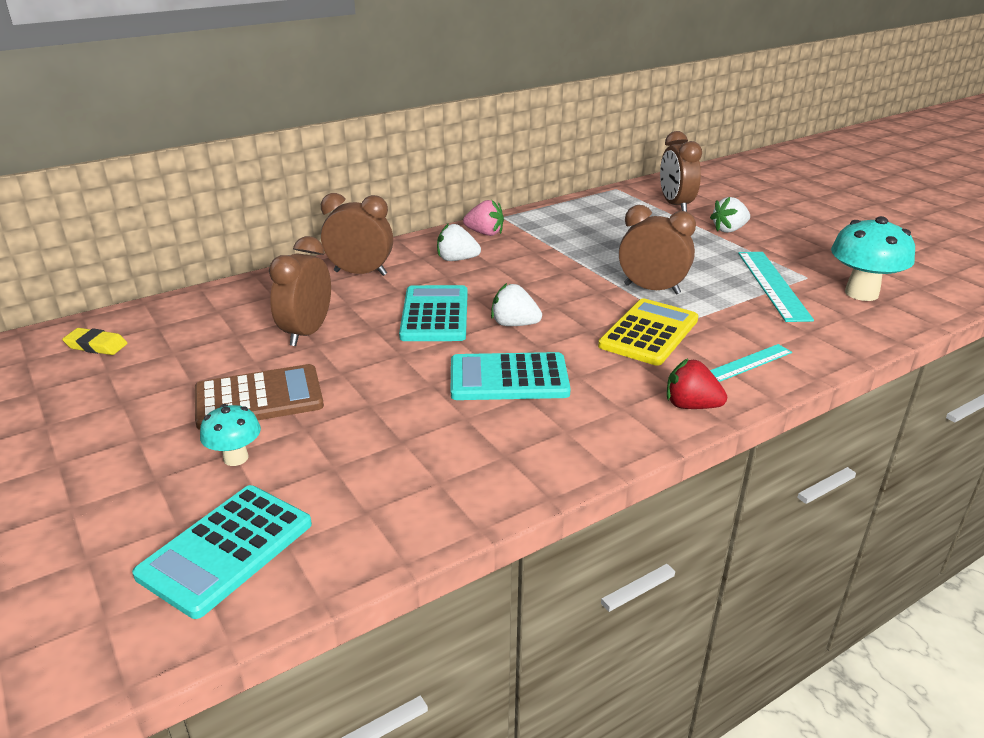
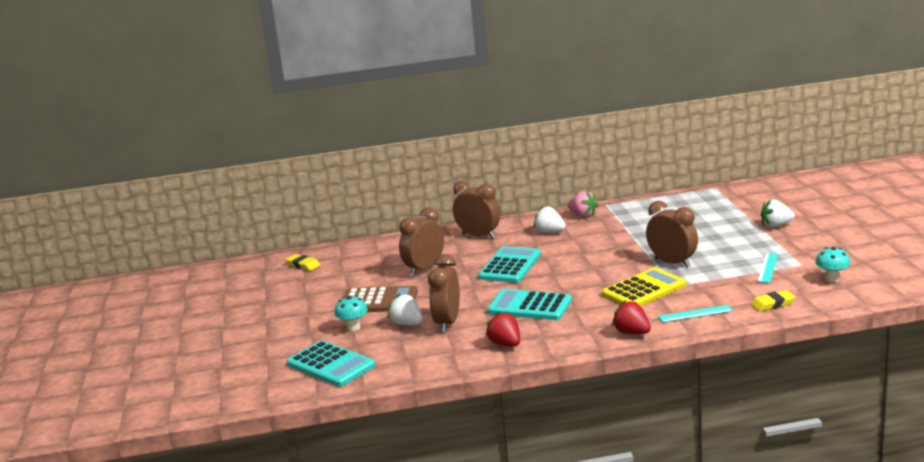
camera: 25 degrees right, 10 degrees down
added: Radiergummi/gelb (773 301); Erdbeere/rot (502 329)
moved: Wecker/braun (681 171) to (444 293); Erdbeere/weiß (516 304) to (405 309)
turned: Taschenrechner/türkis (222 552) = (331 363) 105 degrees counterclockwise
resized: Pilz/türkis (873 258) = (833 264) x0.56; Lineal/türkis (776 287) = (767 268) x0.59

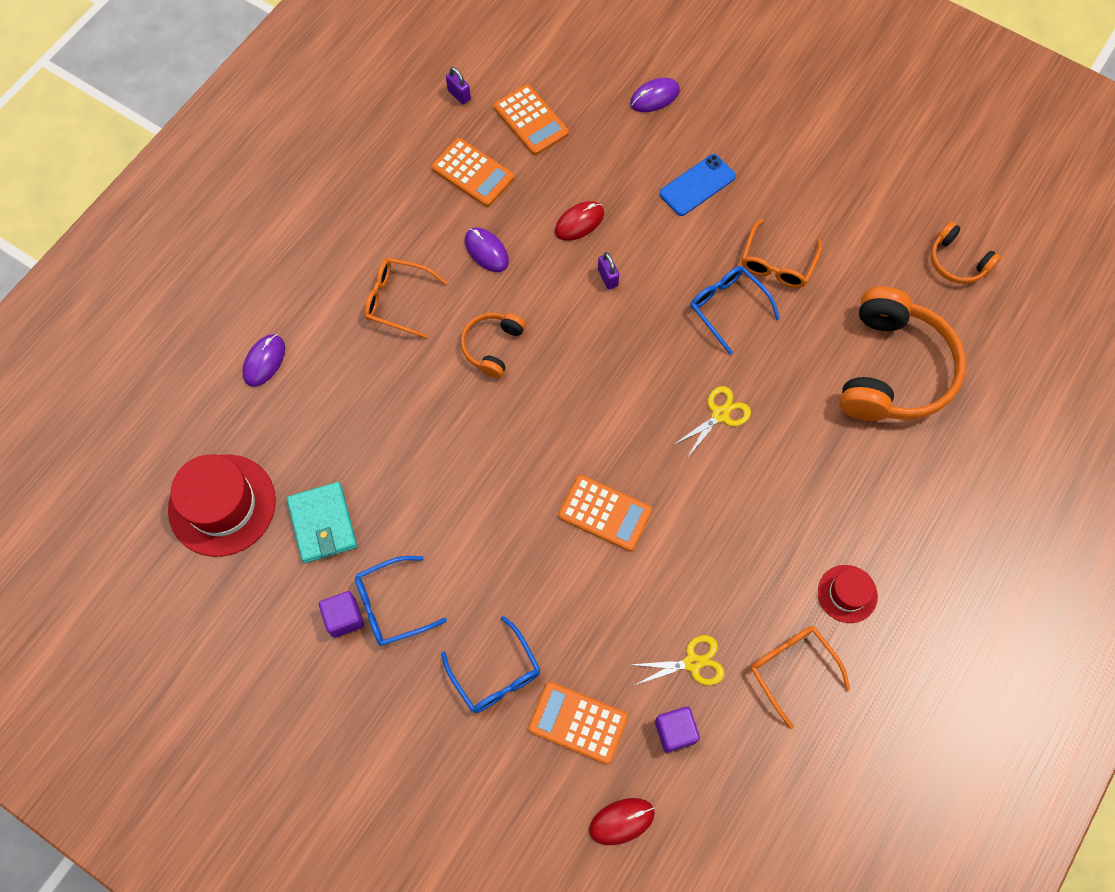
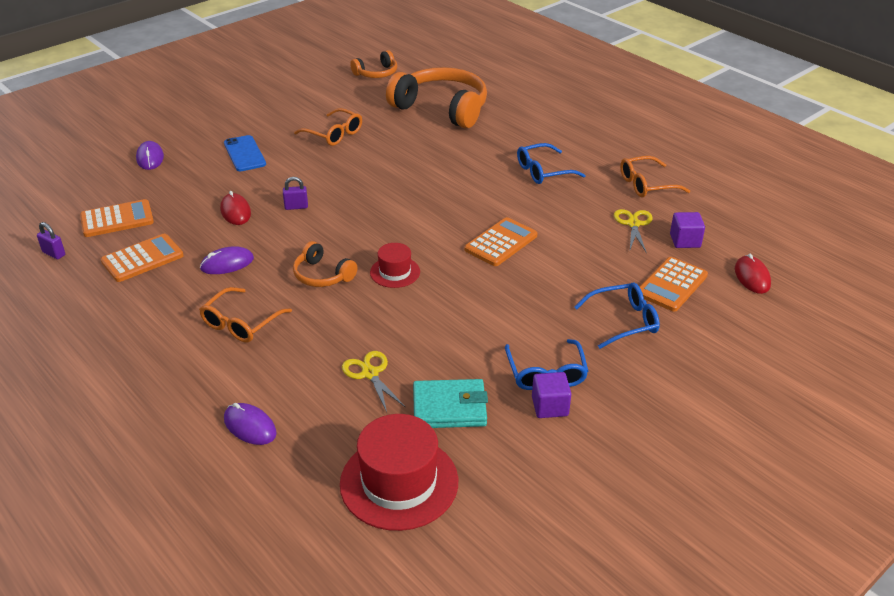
camera: 75 degrees left, 30 degrees down
moved: Brille/blau (735 310) to (551 163); Schere/gelb (712 422) to (374 381); Hut/rot (848 594) to (395 265)
turned: Vorhängeschloss/lila (458 85) = (51 240) 60 degrees clockwise

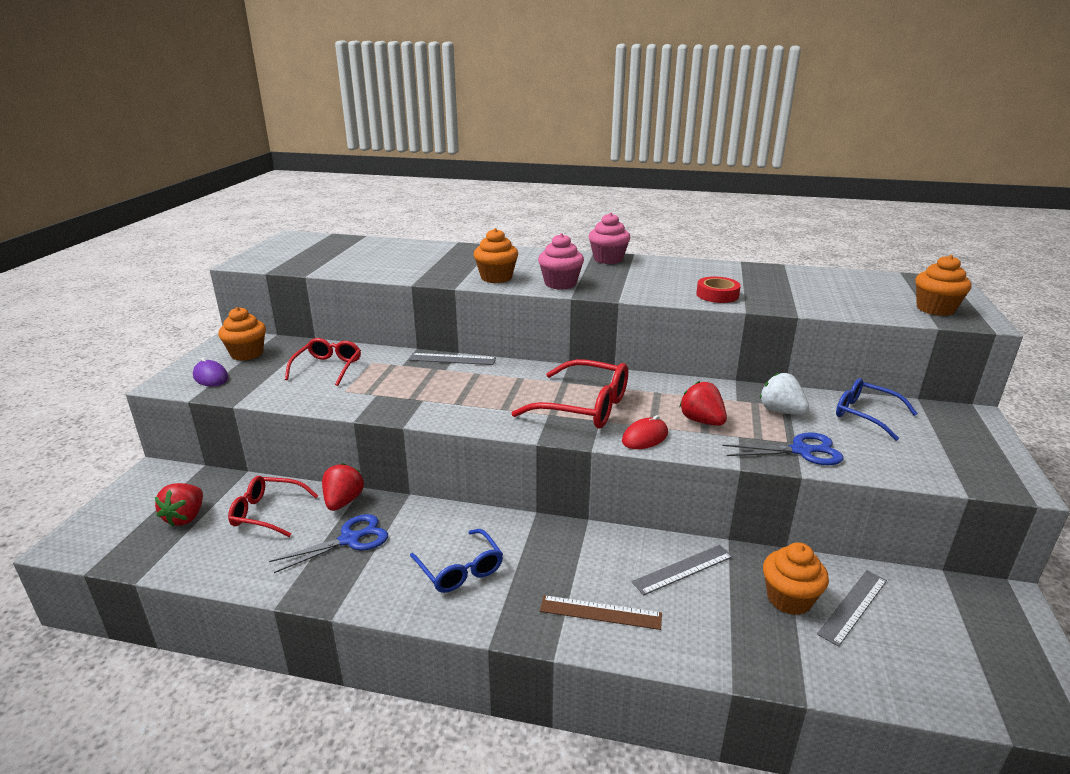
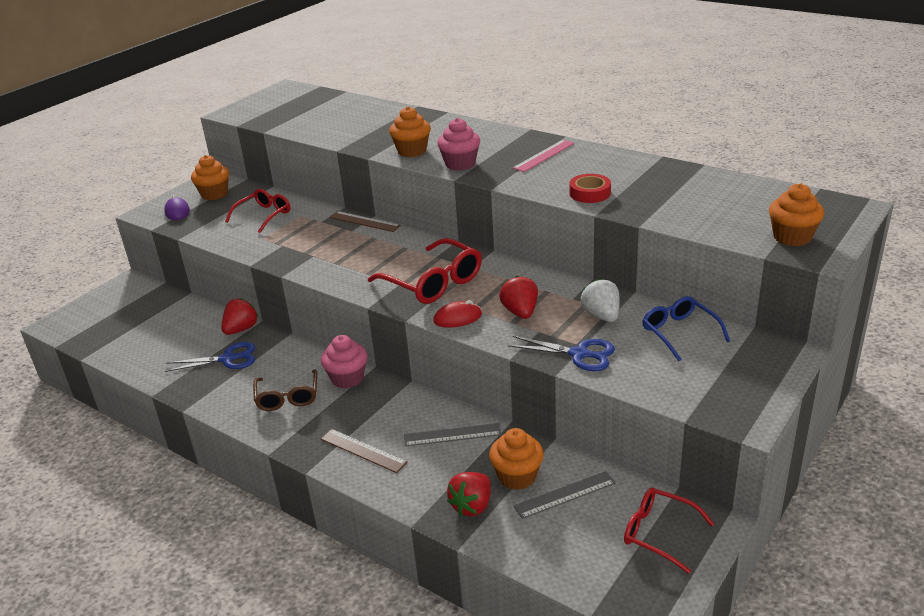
camera: 25 degrees right, 5 degrees up
added: Lineal/rosa (543 156)
moved: Muffin/rosa (610 238) to (344 362); Brille/rot (273 506) to (669 531); Erdbeere/rot (179 504) to (469 494)
recoloured: Lineal/grau (452 359) to Lineal/braun (365 221); Brille/blau (456 561) to Brille/braun (285 390)

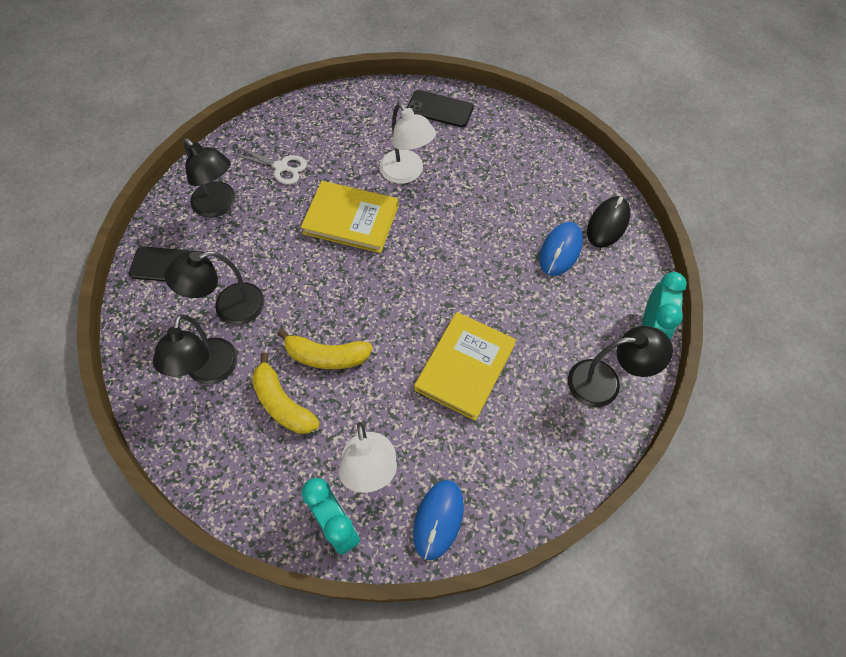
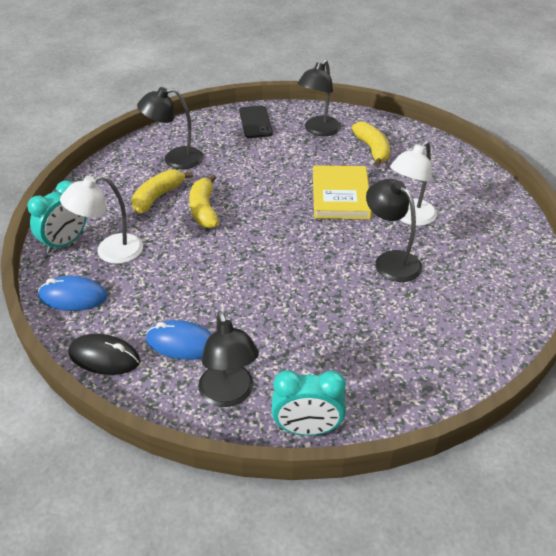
camera: 75 degrees right, 20 degrees down
removed: Handy/schwarz (440 109); Buch/gelb (465 366)
moved: Computermaus/schwarz (609 222) to (104 354); Computermaus/blau (561 249) to (179 340); Lampe/schwarz (214 288) to (394 230)
replaced: Schere/weiß (270 166) to Banane/gelb (371 144)

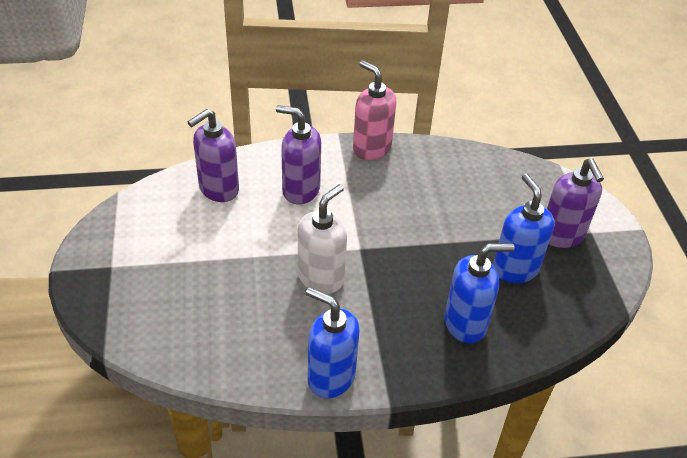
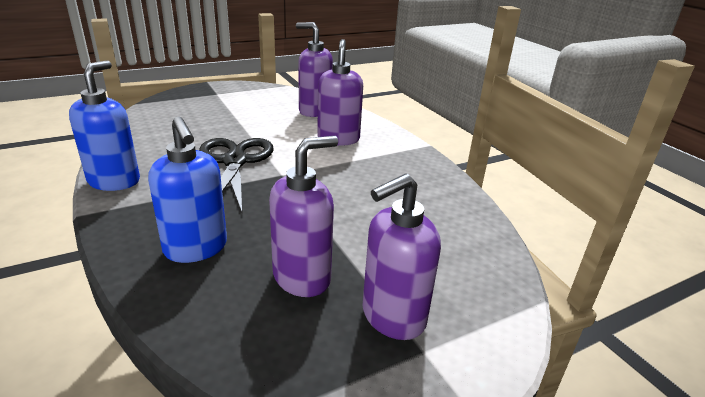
camera: 70 degrees right, 15 degrees down
removed: Seifenspender/rosa (374 110)
replaced: Seifenspender/weiß (322 239) to Schere/schwarz (236 175)
recoloured: Seifenspender/blau (524 228) to Seifenspender/lila (303 216)

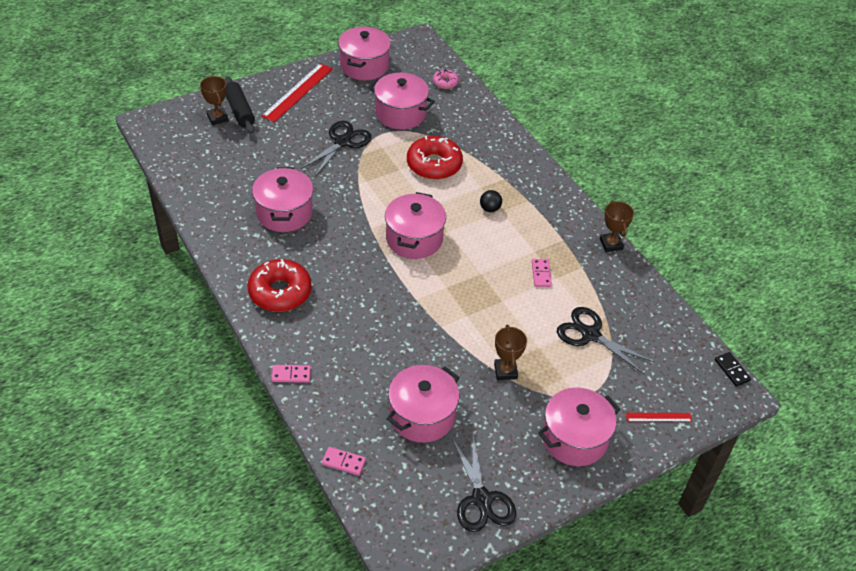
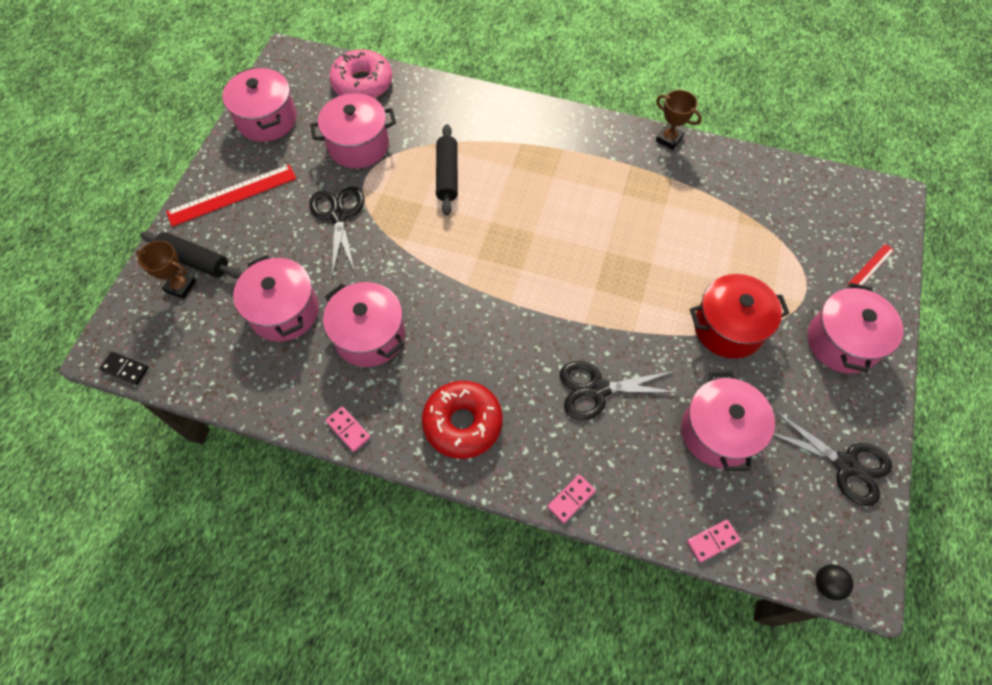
camera: 40 degrees left, 15 degrees up
moved: Ball/schwarz (491 201) to (834 582); Kochtopf/rosa (415 225) to (276 298); Dominostein/rosa (542 273) to (348 429); Schere/schwarz (605 340) to (620 390); Dominostein/schwarz (733 369) to (124 368)
replaced: Donut/rot (435 158) to Nudelholz/schwarz (447 170); Pokal/braun (510 352) to Kochtopf/rot (740 316)
turned: Lineal/rot (297 92) = (231 195) 75 degrees clockwise
resized: Donut/rosa (446 79) = (360 73) x1.99

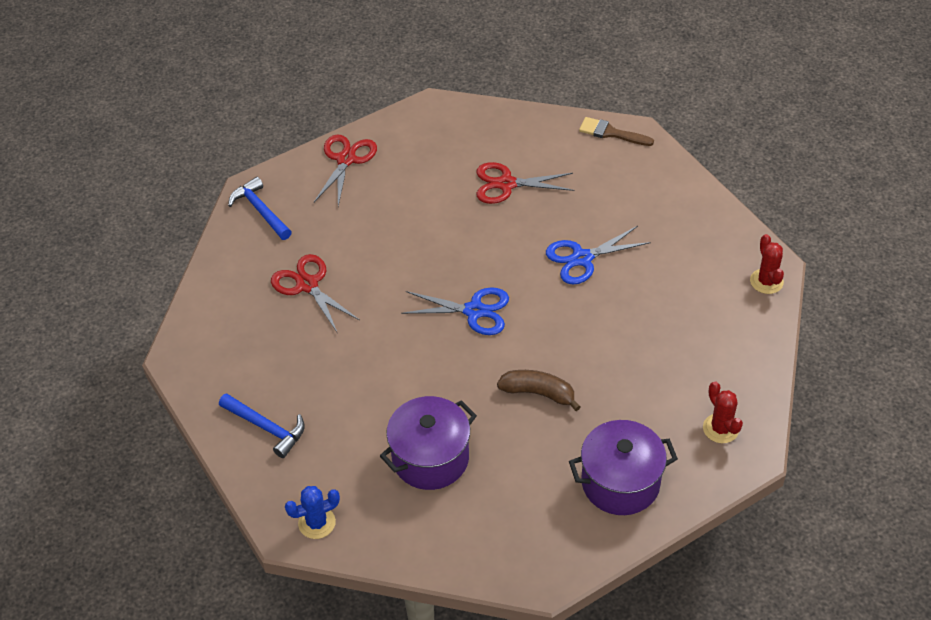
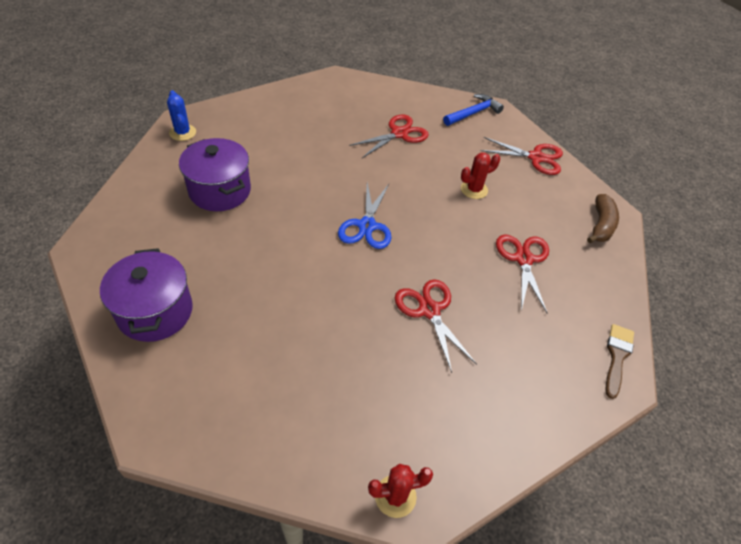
camera: 85 degrees right, 0 degrees up
removed: Hammer/blau (262 425)
moved: Banane/braun (539 390) to (603 218); Kaktus/rot (723 412) to (480 175)
recoloured: Schere/blau (598 255) to Schere/rot (436 326)

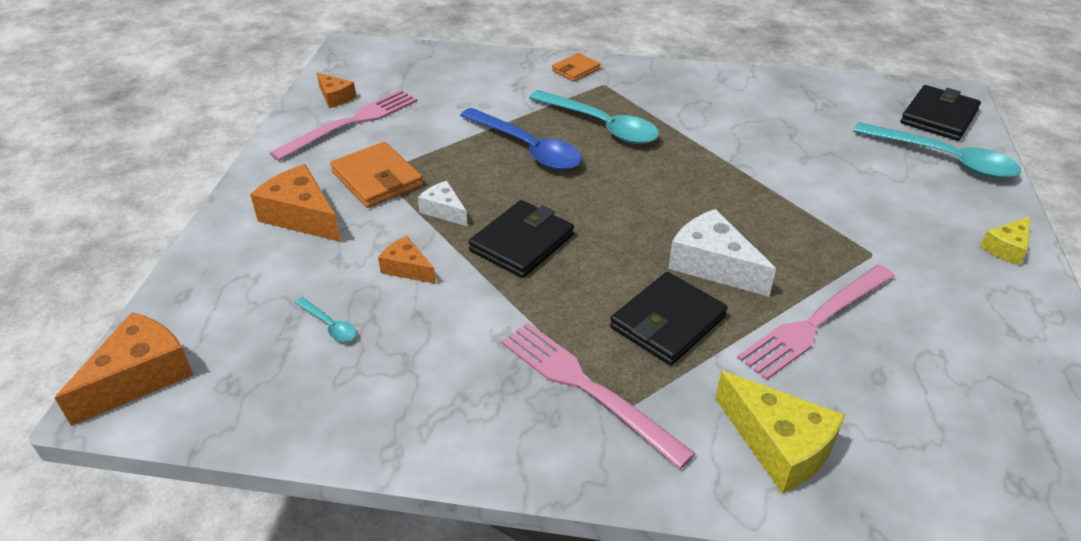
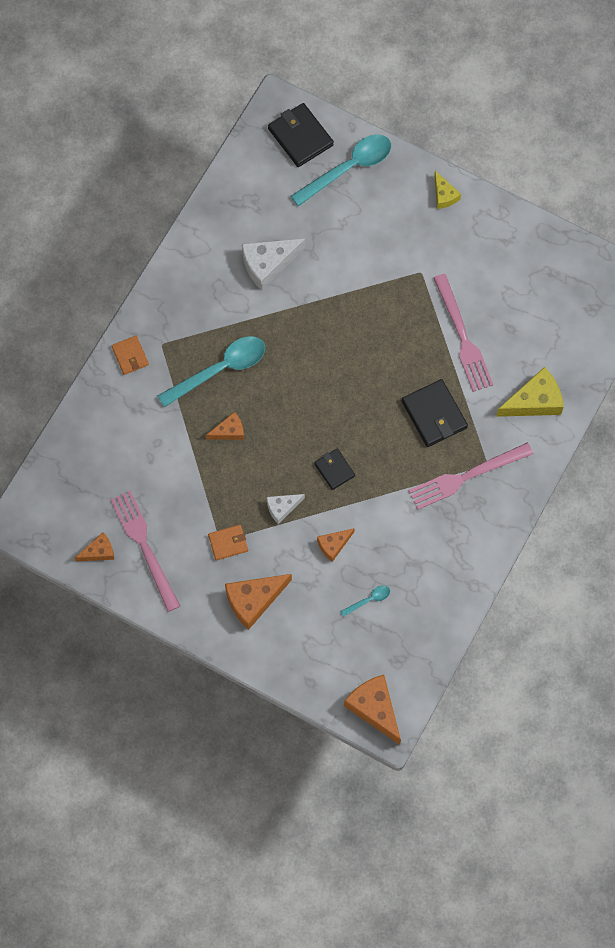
camera: 70 degrees left, 30 degrees up
moved: Käse/weiß (722 253) to (273 264)
replaced: Löffel/blau (521 139) to Käse/orange (225 426)
resized: Geldbörse/orange (376 175) = (228 542) x0.60; Geldbörse/schwarz (521 239) = (334 469) x0.60

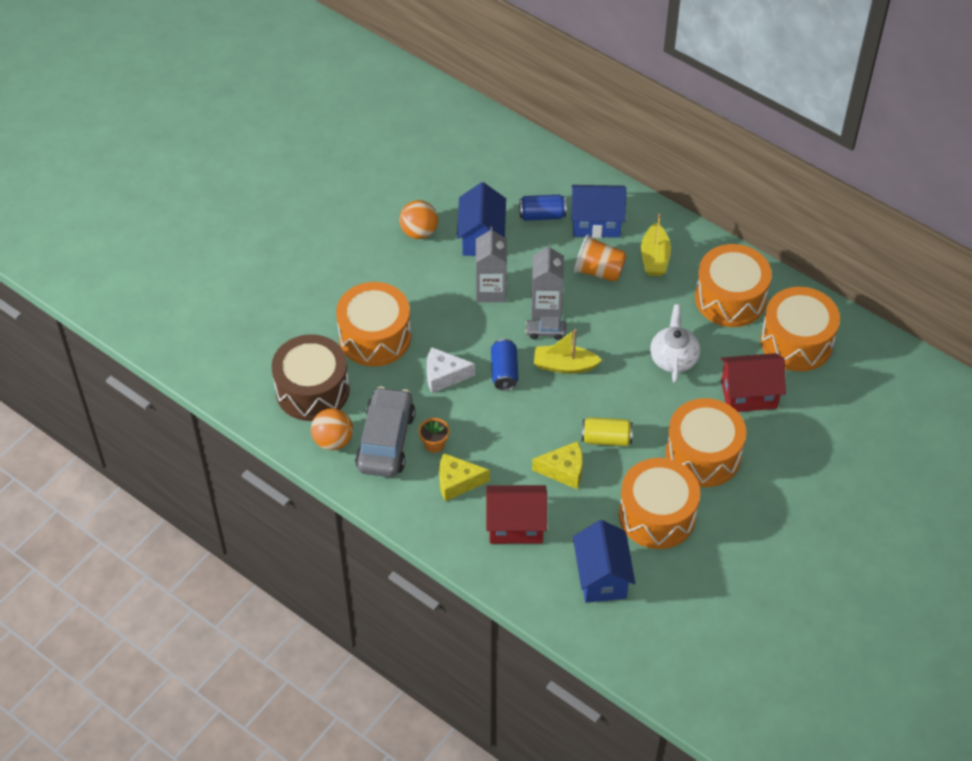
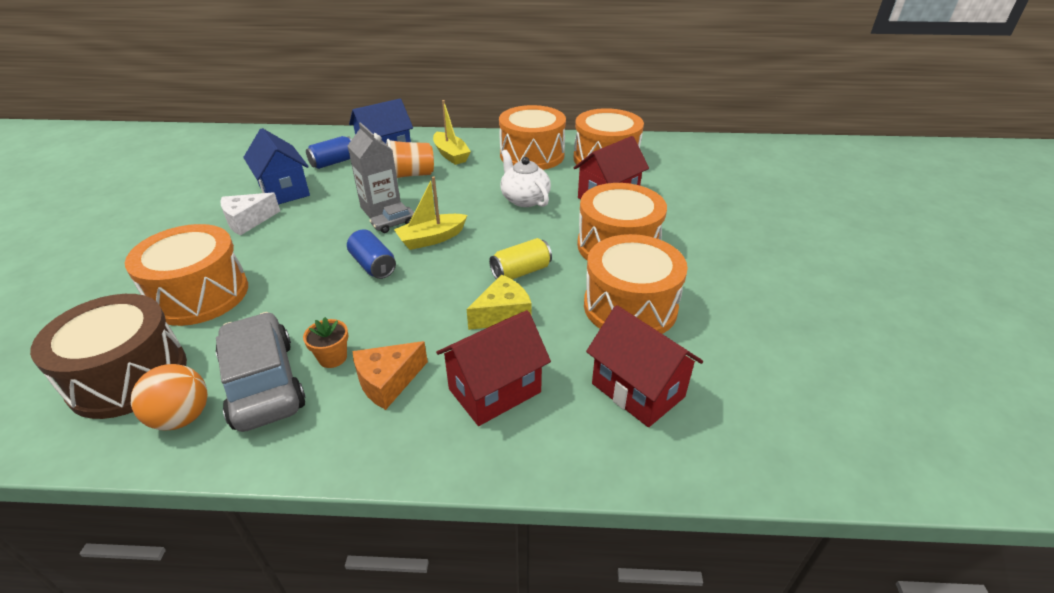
camera: 35 degrees left, 15 degrees down
removed: Ball/orange (418 219); Getränkekarton/grau (491 264)
moved: Käse/weiß (451 370) to (250 213)
recoloured: Käse/gelb (464 477) to Käse/orange (390 375); Haus/blau (604 561) to Haus/rot (644 366)

